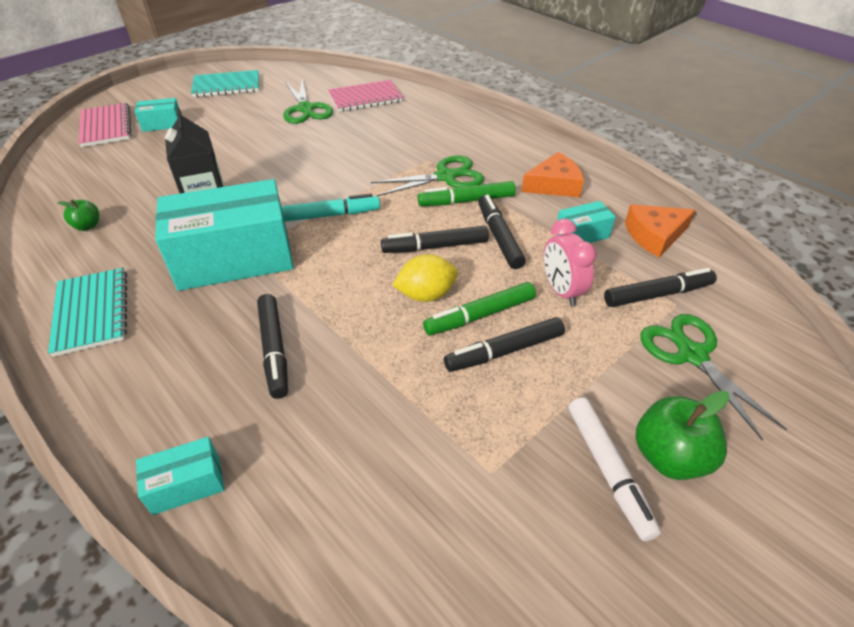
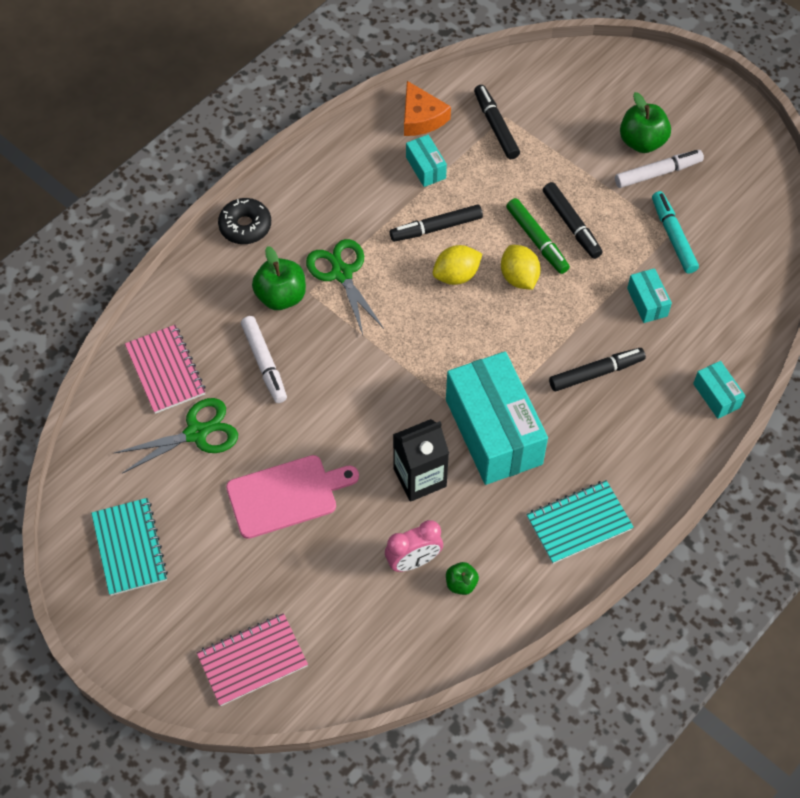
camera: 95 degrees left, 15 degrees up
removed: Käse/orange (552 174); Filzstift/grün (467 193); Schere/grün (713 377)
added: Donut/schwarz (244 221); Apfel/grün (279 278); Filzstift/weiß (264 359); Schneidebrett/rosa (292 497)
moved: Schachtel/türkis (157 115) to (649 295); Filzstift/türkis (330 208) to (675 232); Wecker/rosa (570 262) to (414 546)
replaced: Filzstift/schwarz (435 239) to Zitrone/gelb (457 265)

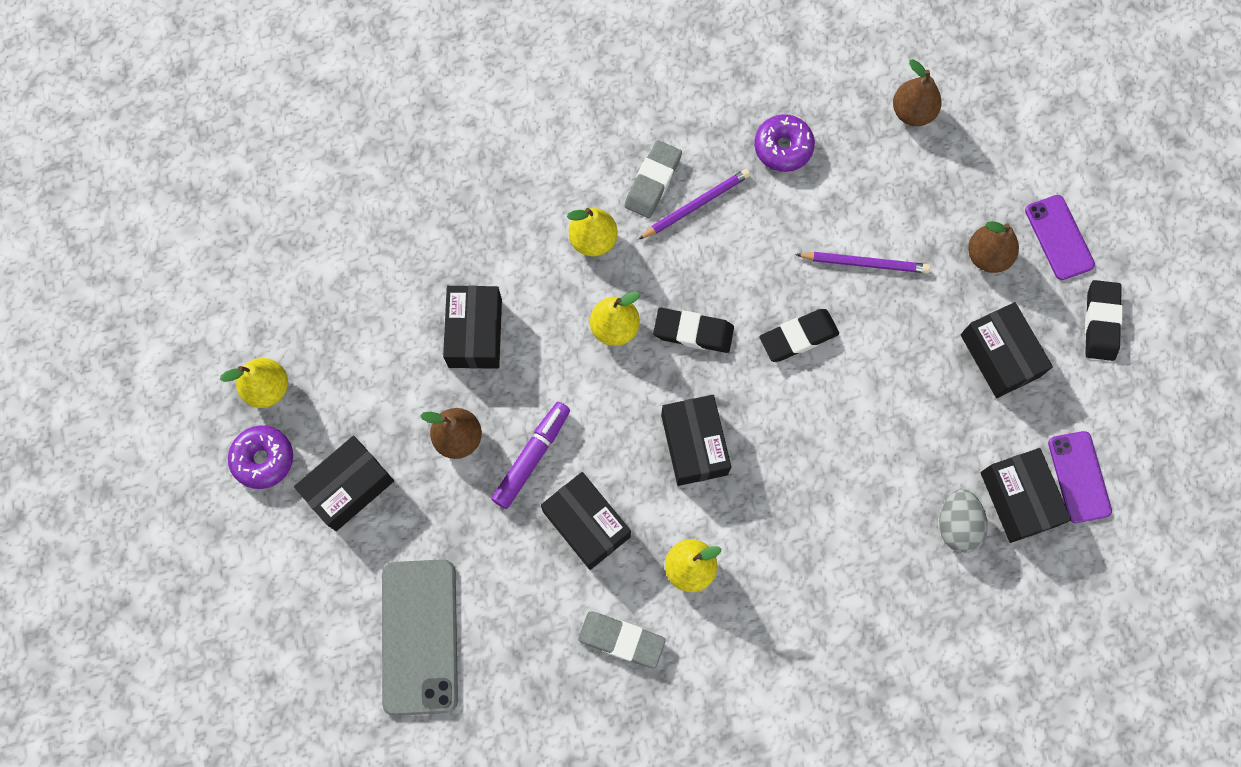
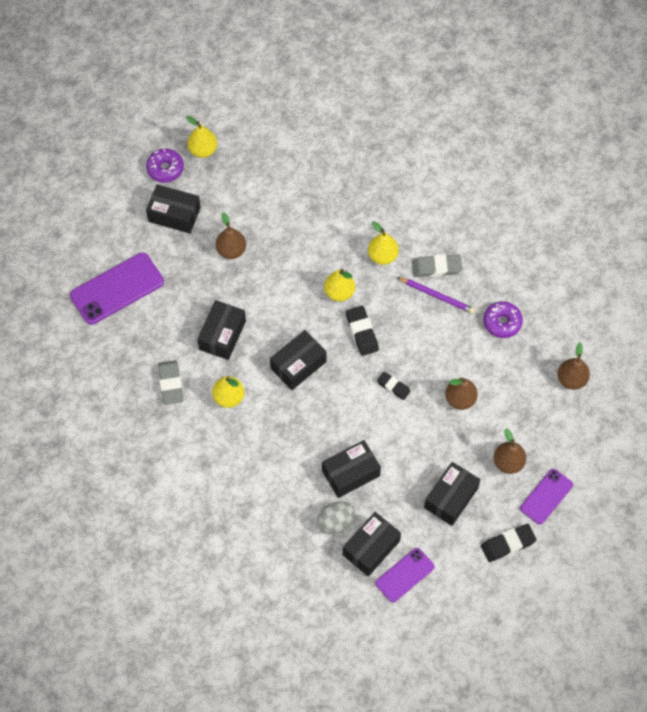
camera: 60 degrees right, 10 degrees down
removed: Filzstift/lila (530 455)
moved: Schachtel/schwarz (472 327) to (351 469)
replaced: Bleistift/lila (862 262) to Birne/braun (461 393)
recoloured: Handy/grau (420 637) to Handy/lila (117 288)
resized: Radiergummi/schwarz (799 335) = (393 386) x0.66

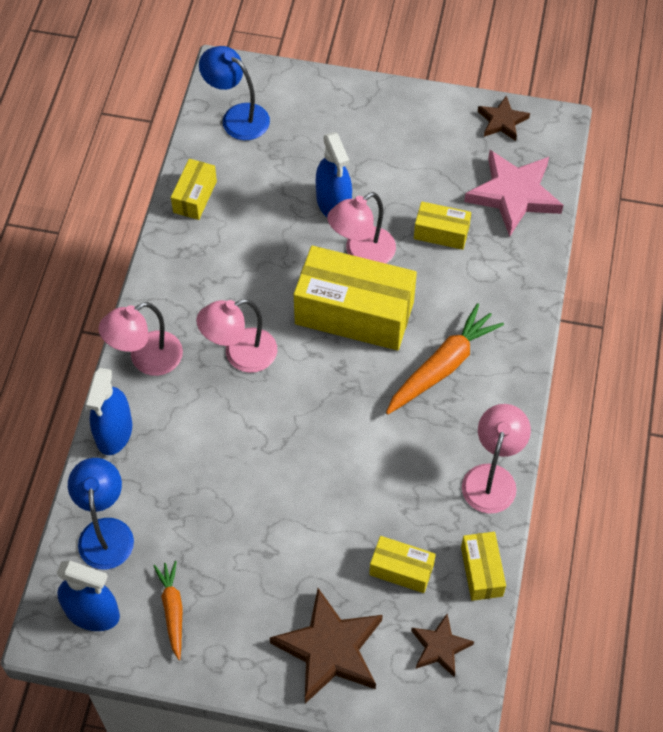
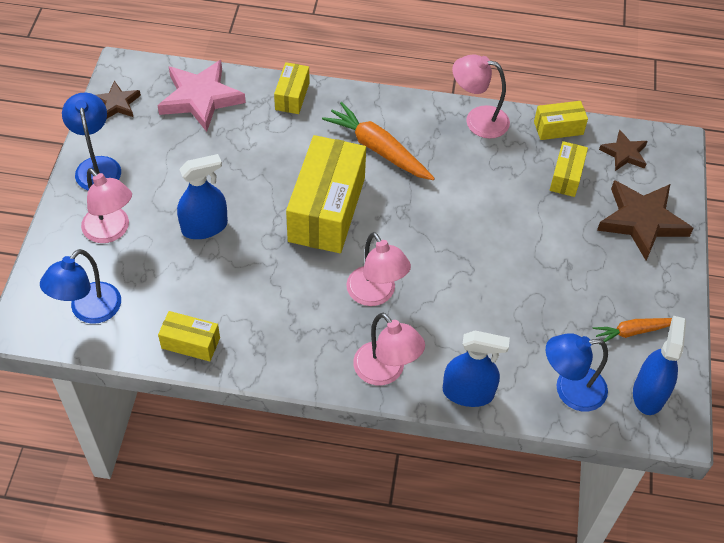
camera: 95 degrees left, 5 degrees down
added: Lampe/blau (91 141)
moved: Lampe/rosa (361 228) to (106 205); Schachtel/gelb (442 226) to (292 88)

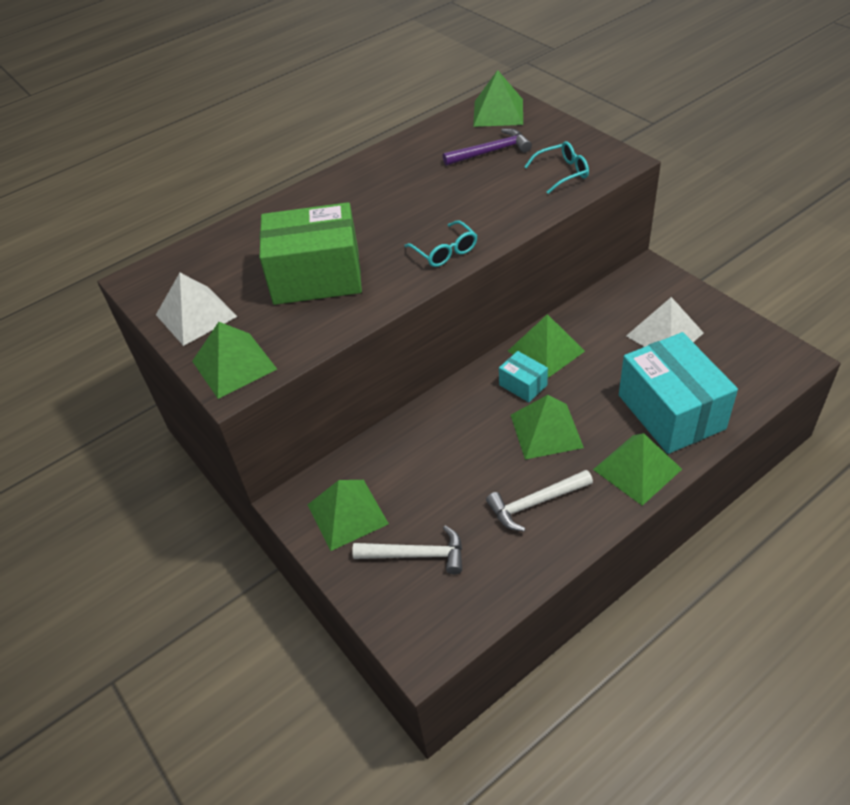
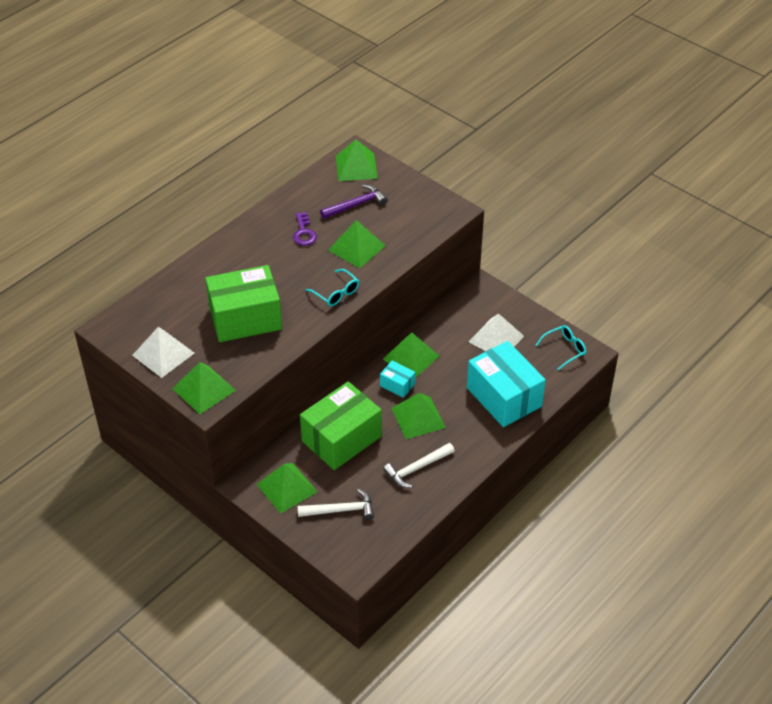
camera: 15 degrees left, 0 degrees up
added: Schlüssel/lila (305 229); Schachtel/grün (341 426)
moved: Brille/türkis (556 167) to (561 347); Pyramide/grün (637 469) to (357 244)

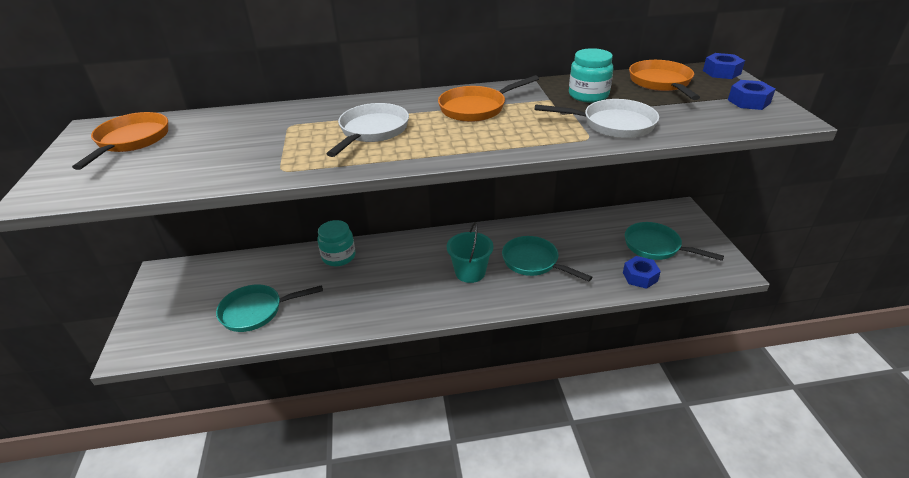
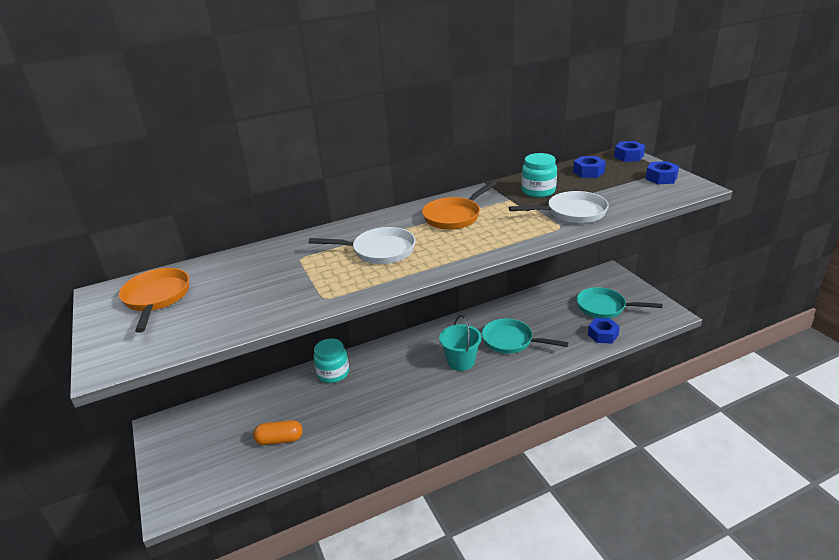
camera: 15 degrees left, 5 degrees down
replaced: Pfanne/orange (664 80) to Sechskantmutter/blau (589 167); Pfanne/türkis (269 308) to Kapsel/orange (278 432)
turned: Pfanne/weiß (368 130) = (362 245) 90 degrees clockwise

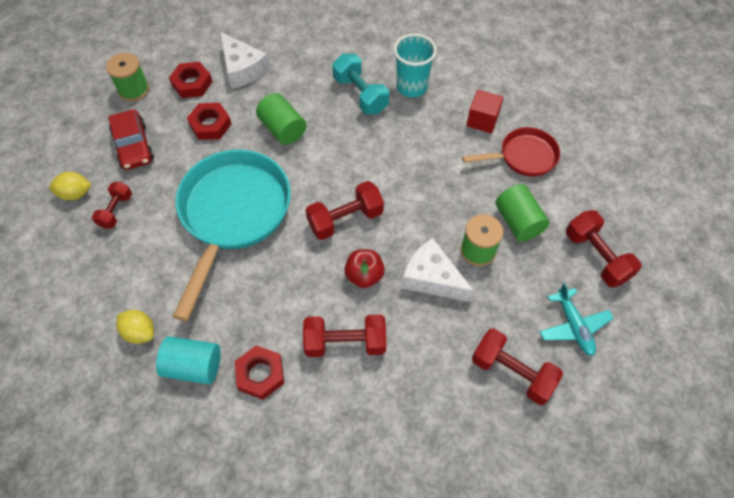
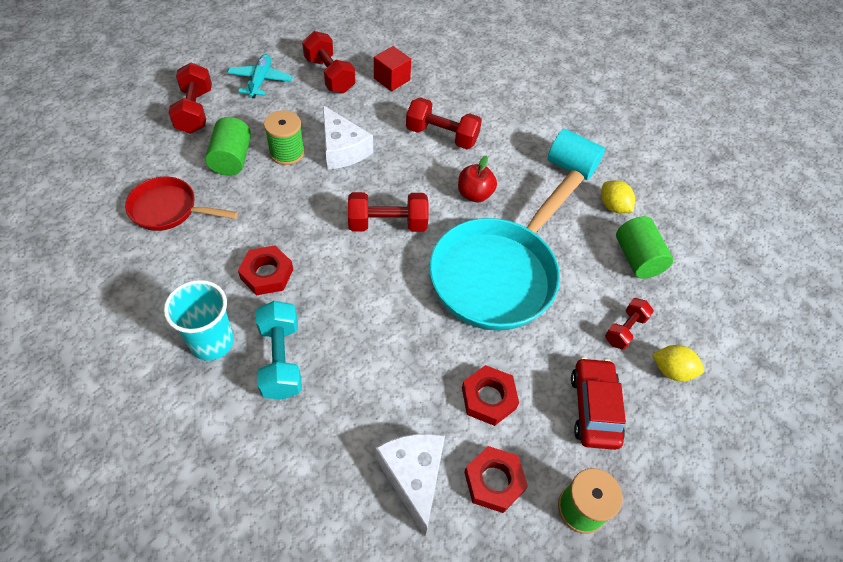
camera: 160 degrees left, 5 degrees down
moved: Kubus/rot (484 111) to (392 68); Vollzylinder/grün (281 119) to (644 247); Apfel/rot (364 268) to (477 178); Sechskantmutter/rot (259 372) to (265 270)

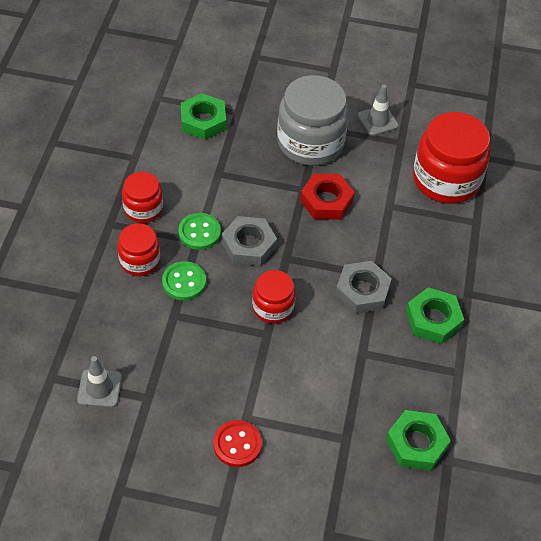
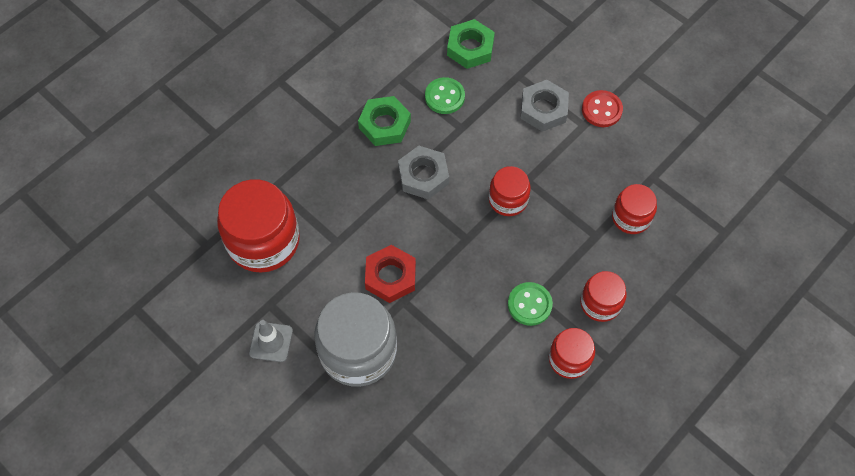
camera: 145 degrees left, 10 degrees up
removed: Sechskantmutter/grün (203 116); Leitkegel/grau (99 381)
added: Einmachglas/rot (634 209)
moved: Sechskantmutter/grau (249 241) to (544 106); Knopf/grün (184 281) to (445 95)

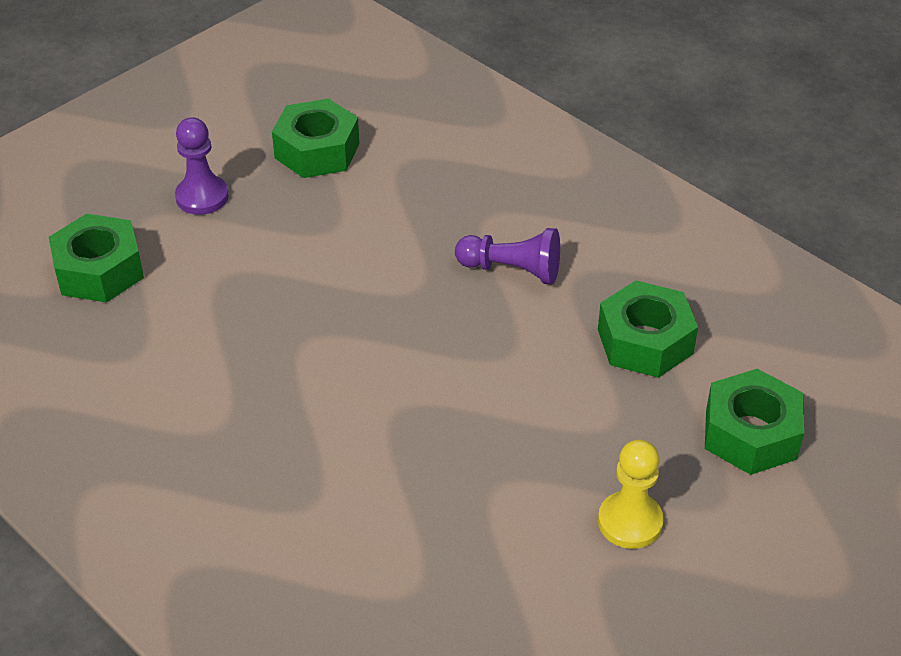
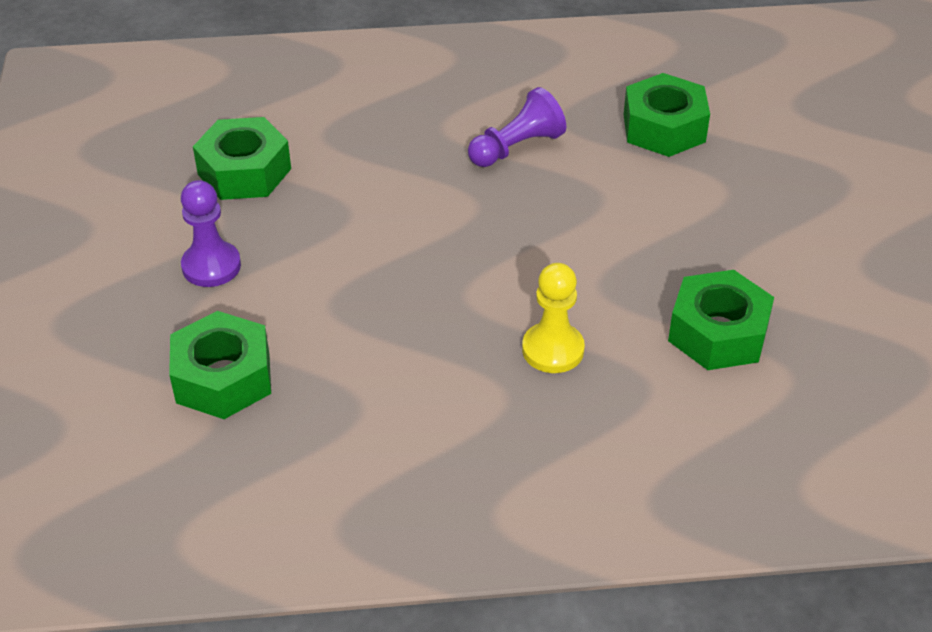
camera: 50 degrees left, 0 degrees up
moved: Sechskantmutter/grün (754 422) to (721 320); Bauer/gelb (631 494) to (553 318)

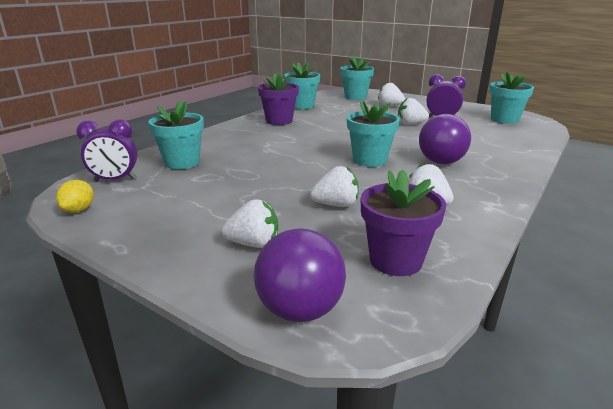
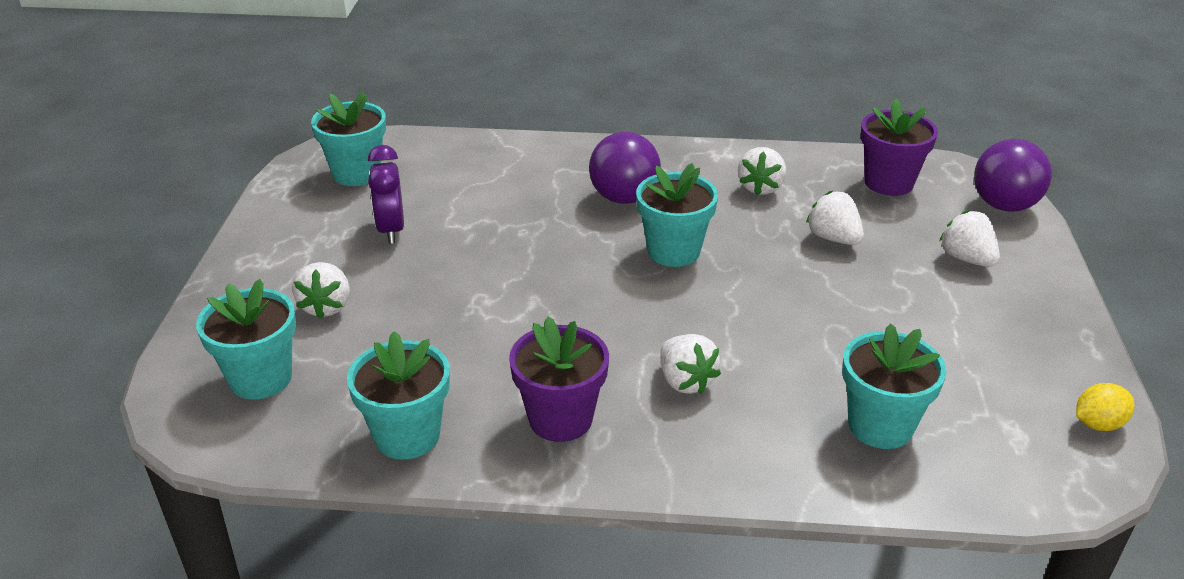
camera: 120 degrees left, 10 degrees up
removed: Wecker/lila (107 150)
moved: Erdbeere/weiß (413 111) to (690 364)

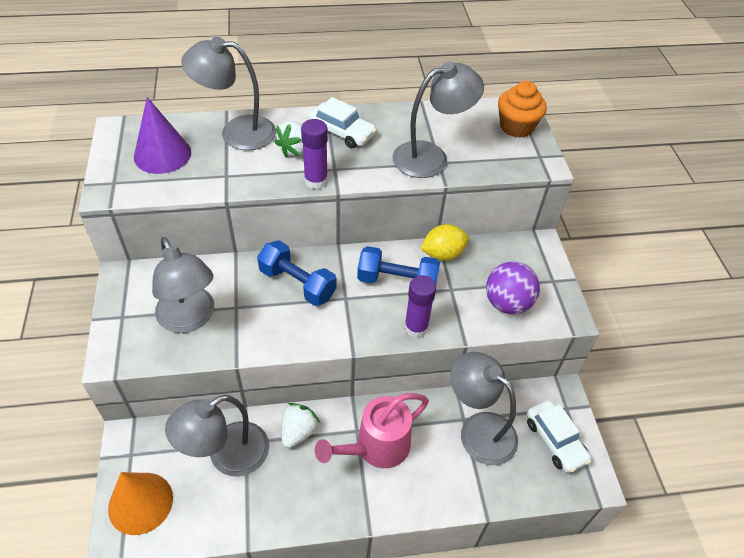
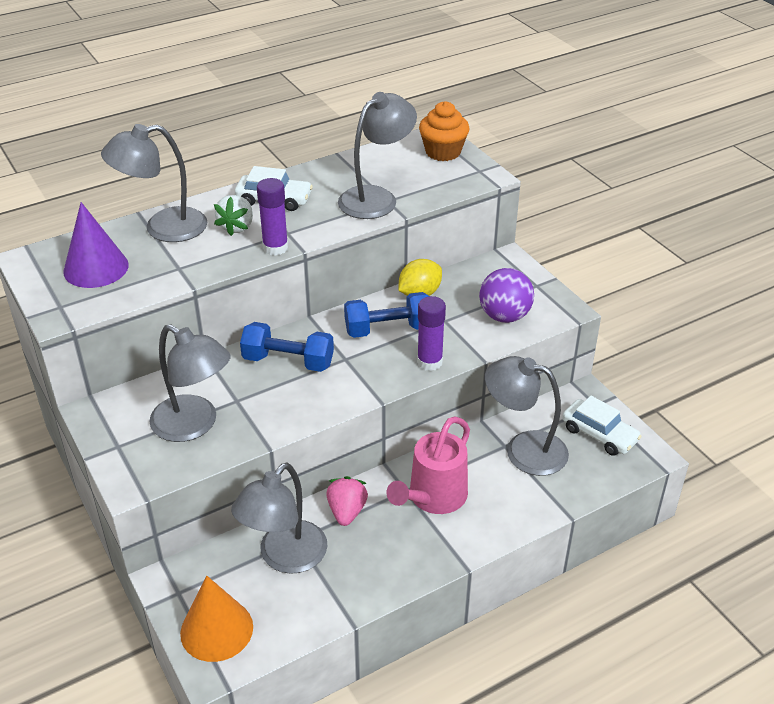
camera: 20 degrees left, 10 degrees down
recoloured: Erdbeere/weiß (300 425) to Erdbeere/rosa (347 501)

